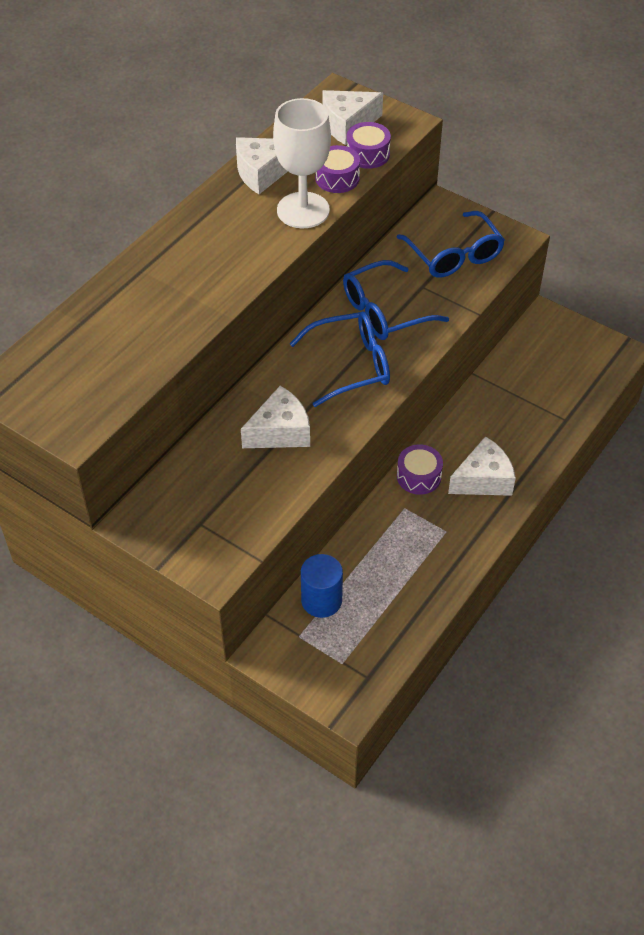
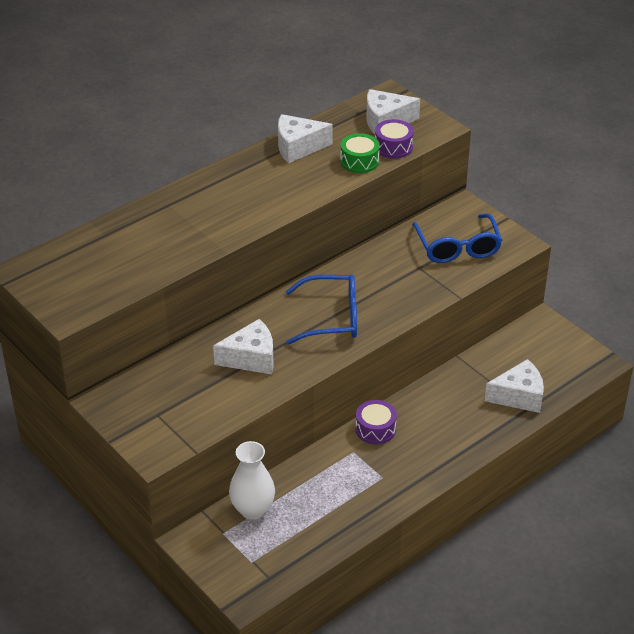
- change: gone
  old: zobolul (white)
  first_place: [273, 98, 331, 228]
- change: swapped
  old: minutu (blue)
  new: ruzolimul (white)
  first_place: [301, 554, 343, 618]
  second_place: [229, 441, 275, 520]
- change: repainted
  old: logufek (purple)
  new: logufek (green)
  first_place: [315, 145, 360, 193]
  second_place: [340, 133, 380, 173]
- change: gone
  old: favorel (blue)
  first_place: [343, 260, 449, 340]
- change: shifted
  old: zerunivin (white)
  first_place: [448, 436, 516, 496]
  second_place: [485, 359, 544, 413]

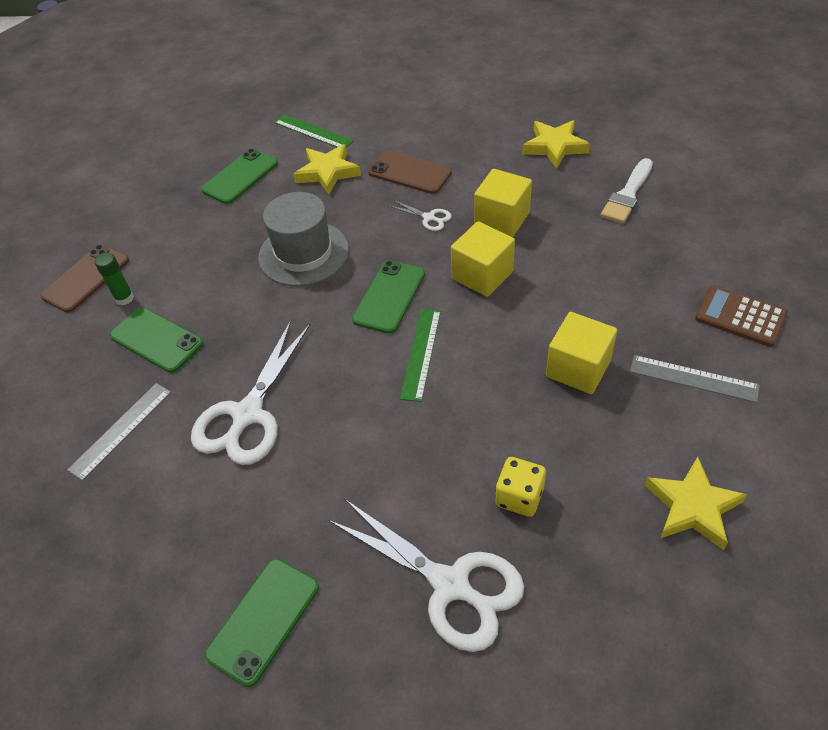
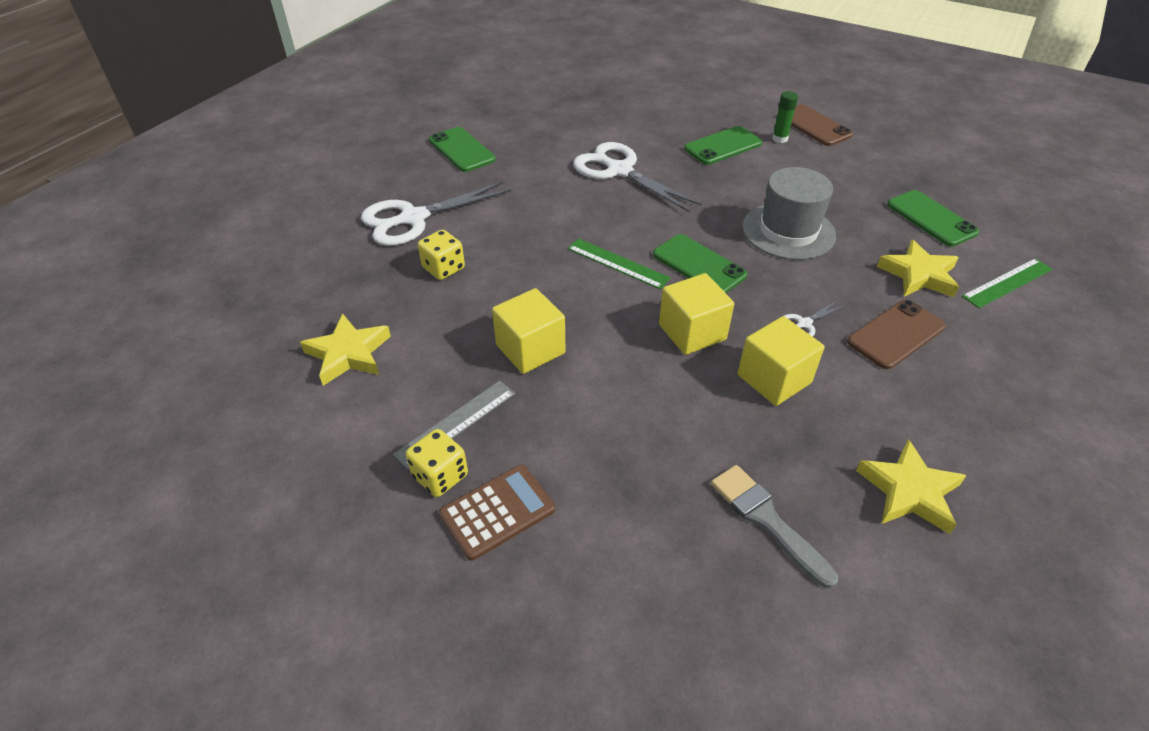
- change: gone
  old: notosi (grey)
  first_place: [67, 383, 171, 481]
- change: repainted
  old: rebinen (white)
  new: rebinen (grey)
  first_place: [600, 158, 653, 223]
  second_place: [711, 465, 838, 589]
- change: new
  new: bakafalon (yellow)
  second_place: [406, 429, 468, 497]

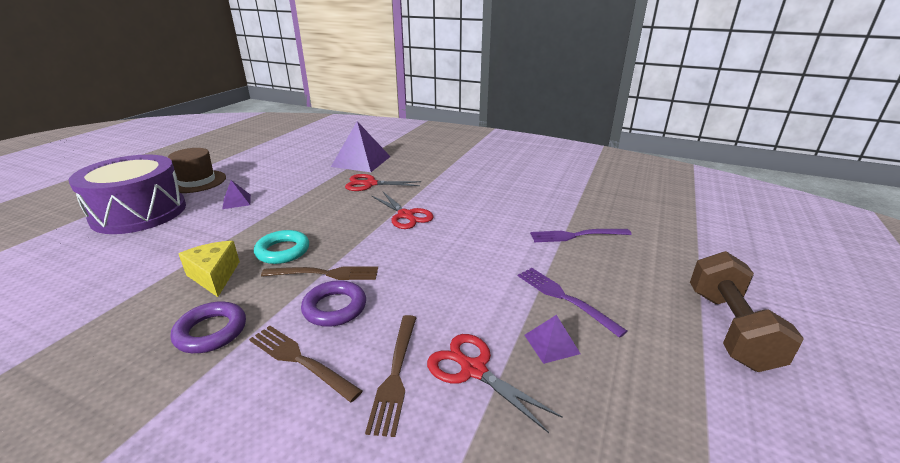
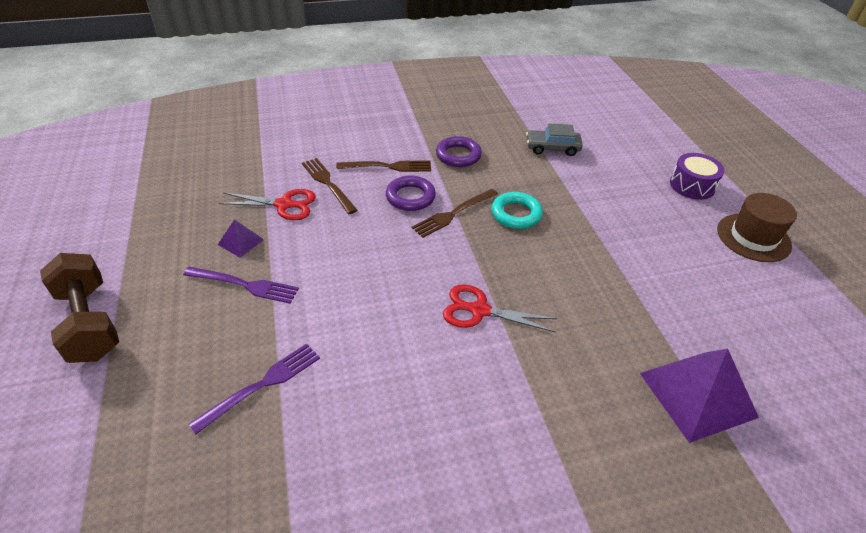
- change: scaled
  old: logufek (purple)
  first_place: [68, 154, 186, 234]
  second_place: [670, 153, 725, 200]
  factor: 0.5
- change: gone
  old: zerunivin (yellow)
  first_place: [179, 241, 240, 297]
- change: gone
  old: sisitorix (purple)
  first_place: [222, 180, 251, 209]
- change: gone
  old: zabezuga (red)
  first_place: [345, 174, 421, 191]
- change: new
  new: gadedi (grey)
  second_place: [526, 123, 583, 156]

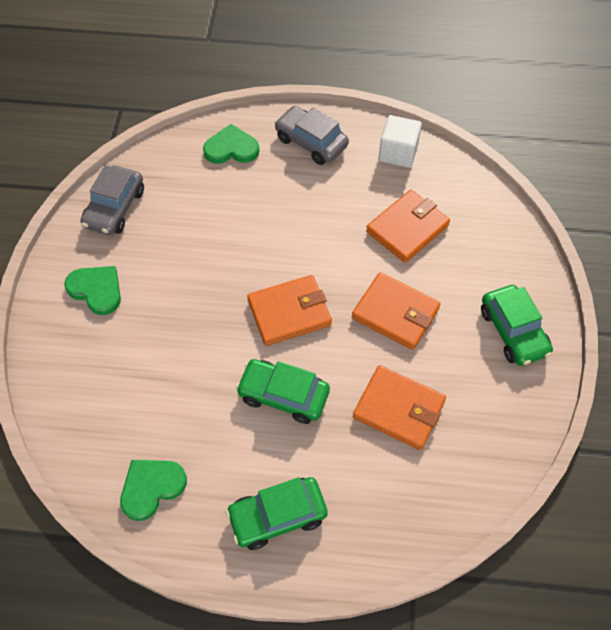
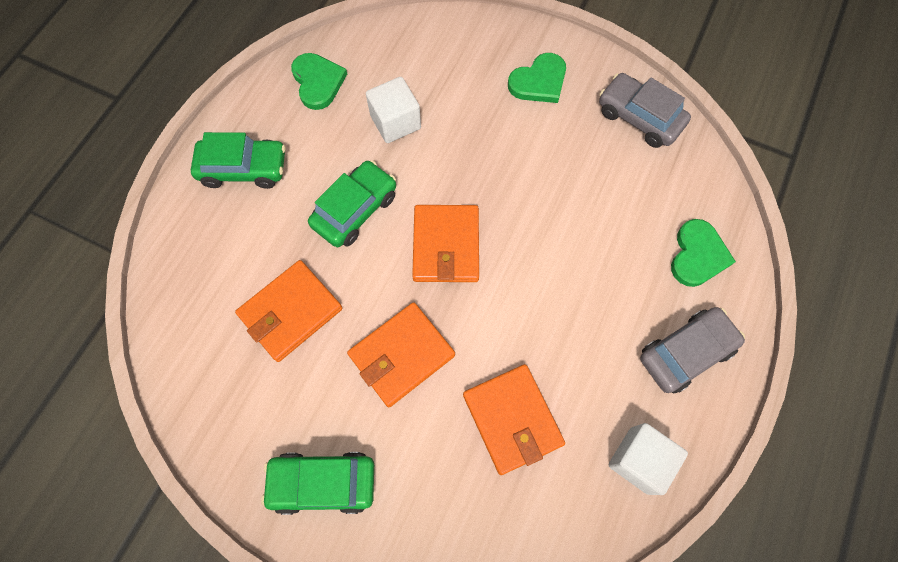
- change: rotated
  old: gadedi (green)
  first_place: [226, 477, 328, 550]
  second_place: [191, 132, 286, 189]
  degrees: 90
- change: new
  new: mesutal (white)
  second_place: [366, 77, 421, 143]

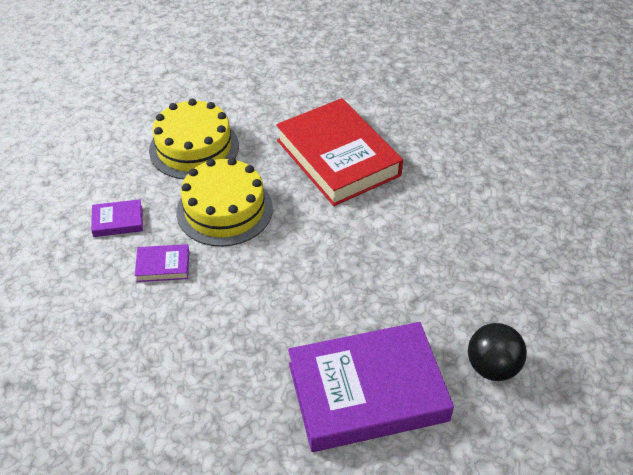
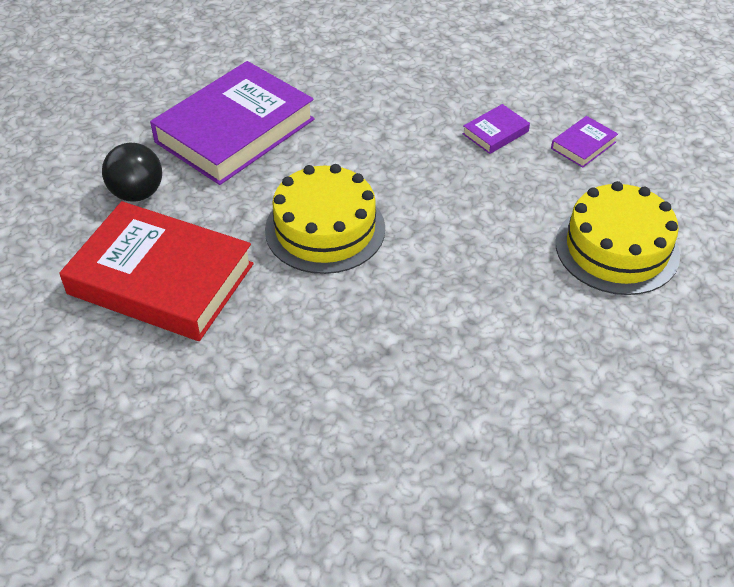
- change: shifted
  old: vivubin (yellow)
  first_place: [176, 158, 273, 247]
  second_place: [265, 164, 385, 274]
- change: shifted
  old: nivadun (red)
  first_place: [276, 98, 403, 206]
  second_place: [59, 201, 254, 341]

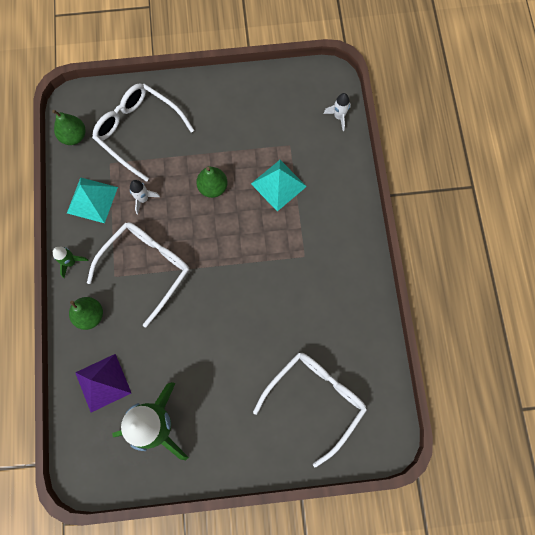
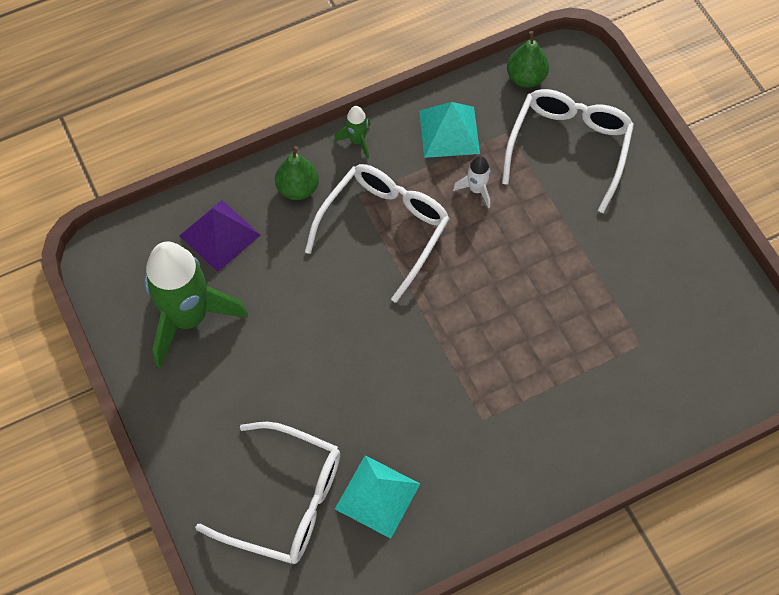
- change: rotated
  old: favorel (white)
  first_place: [87, 222, 189, 327]
  second_place: [305, 164, 450, 303]
  degrees: -75
- change: gone
  old: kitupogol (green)
  first_place: [196, 166, 228, 198]
- change: shifted
  old: sisitorix (turquoise)
  first_place: [251, 160, 307, 211]
  second_place: [335, 455, 420, 539]
- change: gone
  old: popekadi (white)
  first_place: [324, 93, 351, 131]

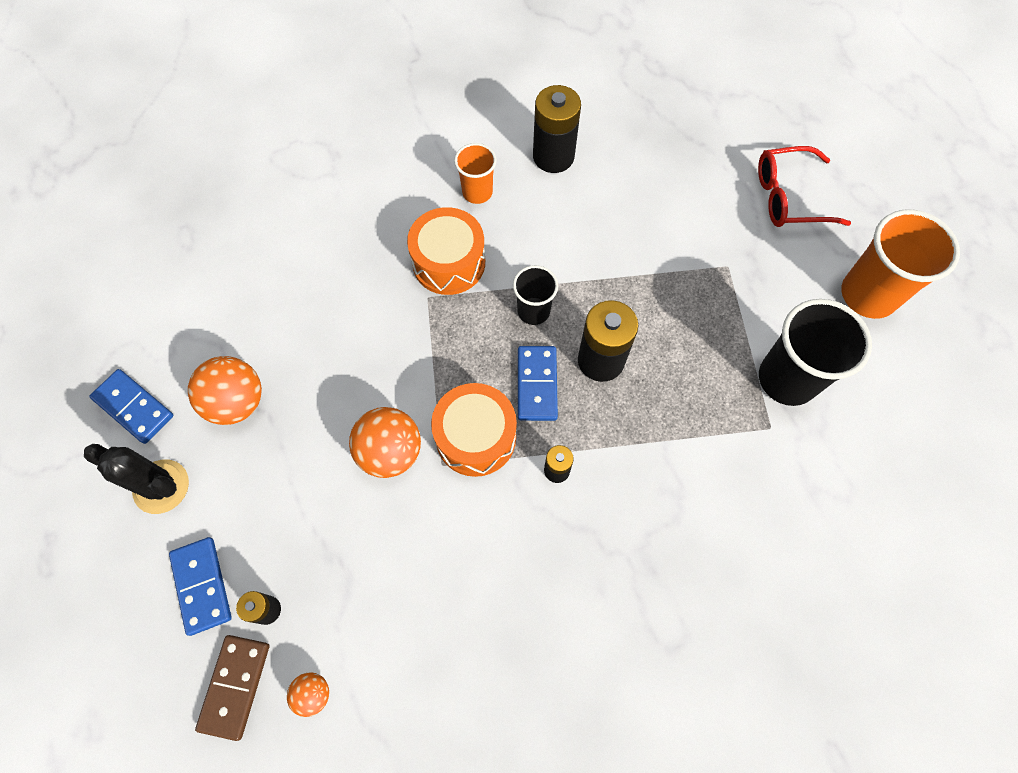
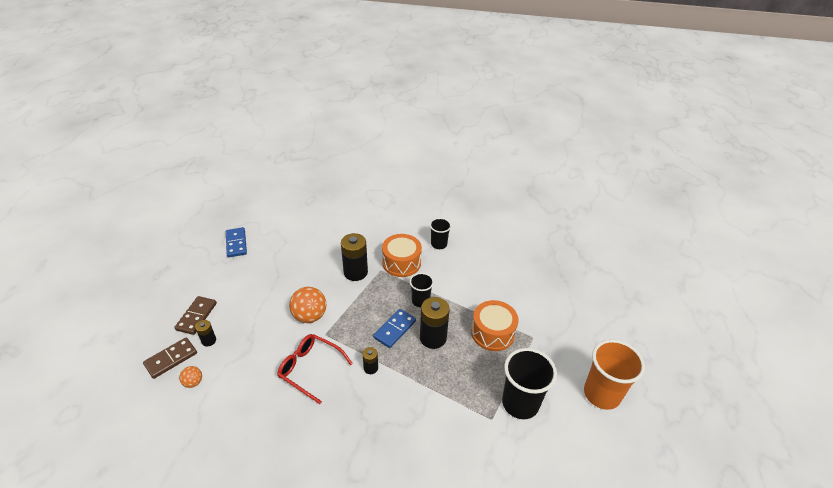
- change: gone
  old: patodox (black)
  first_place: [84, 444, 189, 514]
- change: repainted
  old: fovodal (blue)
  new: fovodal (brown)
  first_place: [169, 537, 232, 636]
  second_place: [174, 296, 217, 335]
- change: gone
  old: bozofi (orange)
  first_place: [188, 356, 262, 425]
- change: shifted
  old: logufek (orange)
  first_place: [431, 383, 517, 477]
  second_place: [471, 300, 519, 351]
- change: repainted
  old: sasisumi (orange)
  new: sasisumi (black)
  first_place: [454, 143, 497, 204]
  second_place: [430, 218, 451, 249]
- change: shifted
  old: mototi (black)
  first_place: [533, 85, 581, 173]
  second_place: [341, 233, 368, 281]
- change: shifted
  old: favorel (red)
  first_place: [758, 146, 851, 227]
  second_place: [277, 334, 353, 404]

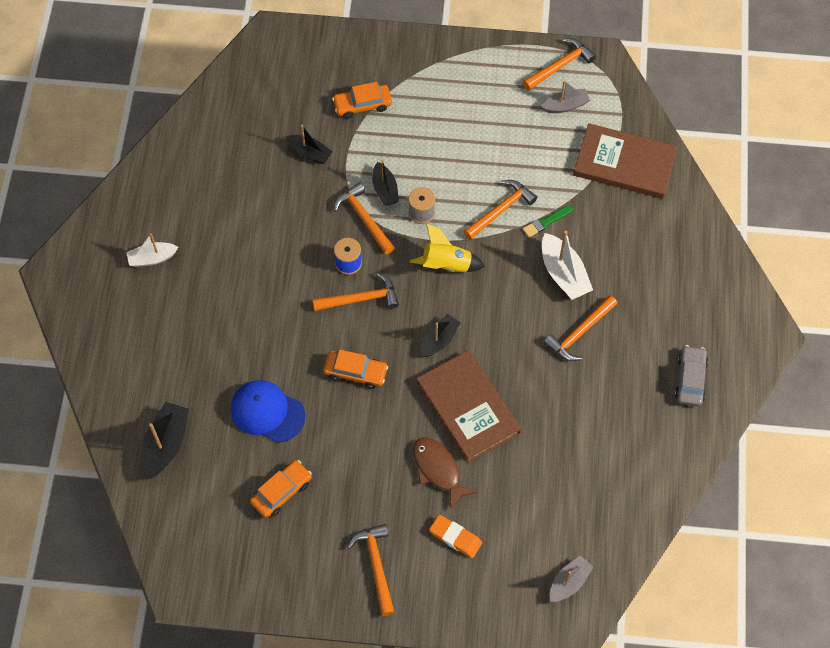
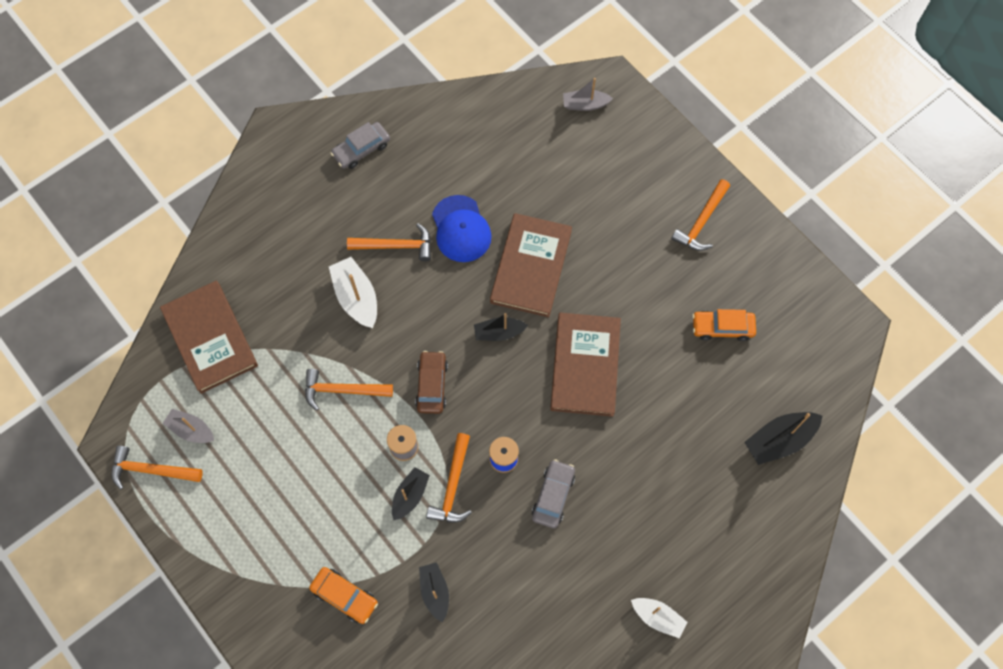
- change: shifted
  old: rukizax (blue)
  first_place: [231, 380, 305, 443]
  second_place: [432, 195, 492, 262]
- change: gone
  old: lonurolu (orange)
  first_place: [312, 273, 399, 311]
- change: swapped
  old: gadedi (orange)
  new: nivadun (brown)
  first_place: [323, 349, 388, 389]
  second_place: [550, 313, 621, 417]
- change: swapped
  old: popekadi (yellow)
  new: gadedi (brown)
  first_place: [410, 224, 485, 273]
  second_place: [415, 351, 448, 414]
- change: gone
  old: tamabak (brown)
  first_place: [413, 437, 477, 509]
- change: gone
  old: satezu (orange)
  first_place: [429, 515, 482, 558]
- change: gone
  old: rebinen (green)
  first_place: [523, 205, 573, 237]
- change: rotated
  old: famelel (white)
  first_place: [542, 231, 593, 300]
  second_place: [329, 257, 377, 328]
  degrees: -45
- change: new
  new: gadedi (grey)
  second_place: [532, 459, 575, 528]

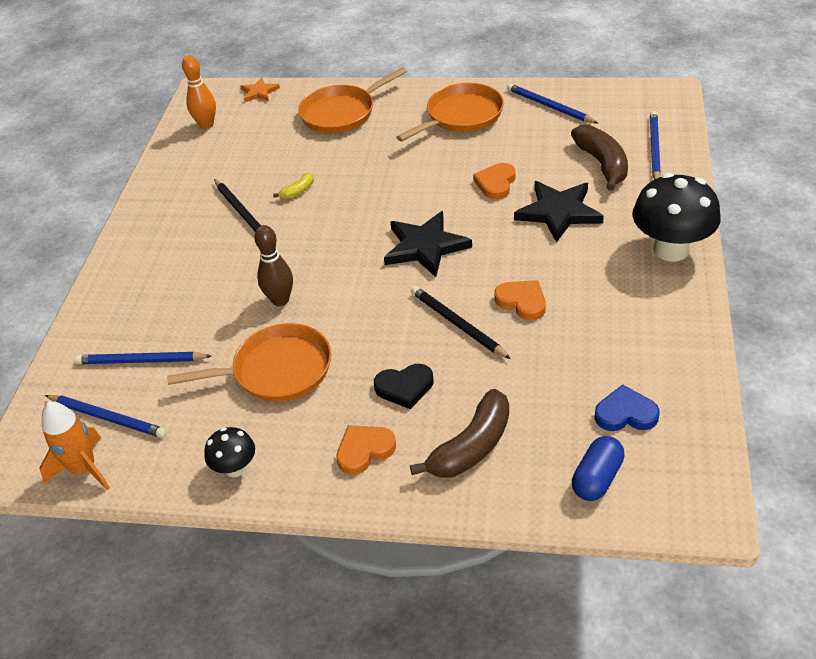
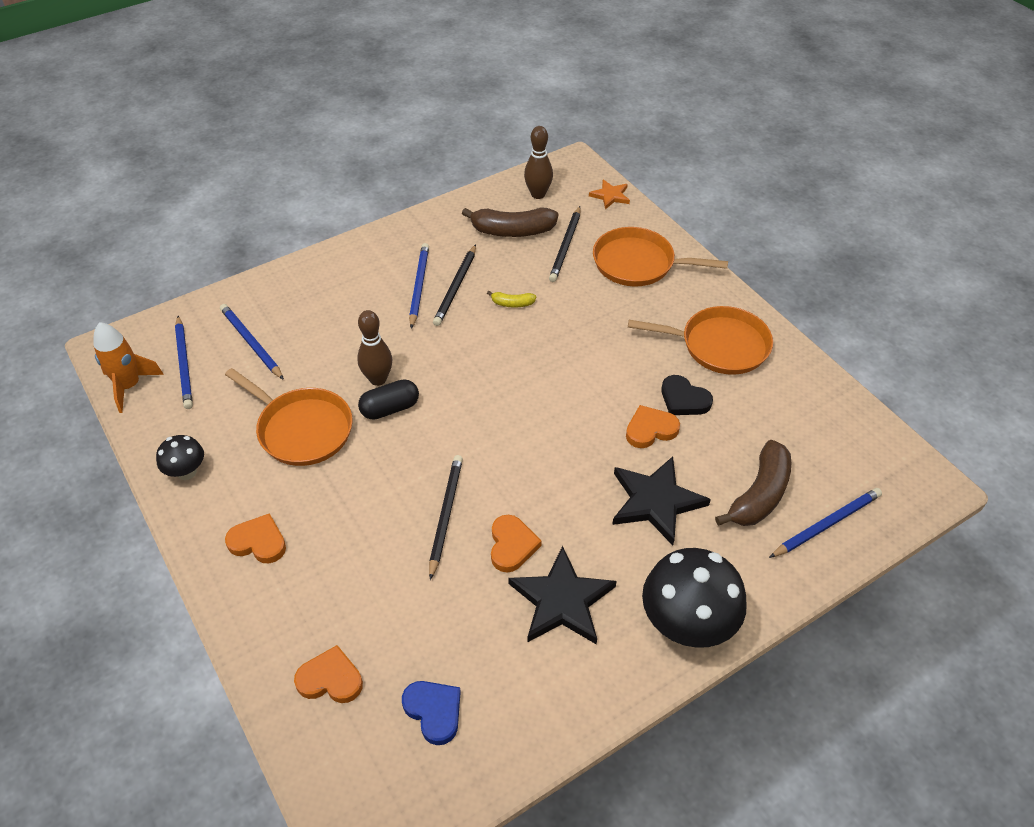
- change: repainted
  old: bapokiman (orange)
  new: bapokiman (brown)
  first_place: [182, 55, 216, 129]
  second_place: [524, 126, 553, 199]
- change: shifted
  old: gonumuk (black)
  first_place: [374, 364, 433, 409]
  second_place: [662, 375, 713, 415]
- change: shifted
  old: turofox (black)
  first_place: [384, 211, 472, 277]
  second_place: [509, 546, 617, 644]
- change: shifted
  old: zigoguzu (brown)
  first_place: [410, 389, 509, 478]
  second_place: [462, 207, 558, 237]
- change: shifted
  old: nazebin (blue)
  first_place: [507, 83, 598, 123]
  second_place: [409, 243, 429, 329]
- change: gone
  old: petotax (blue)
  first_place: [572, 436, 625, 501]
- change: new
  new: gonumuk (orange)
  second_place: [294, 645, 363, 703]
- change: new
  new: petotax (black)
  second_place: [358, 379, 419, 420]
- change: new
  new: nazebin (black)
  second_place: [549, 206, 580, 282]

